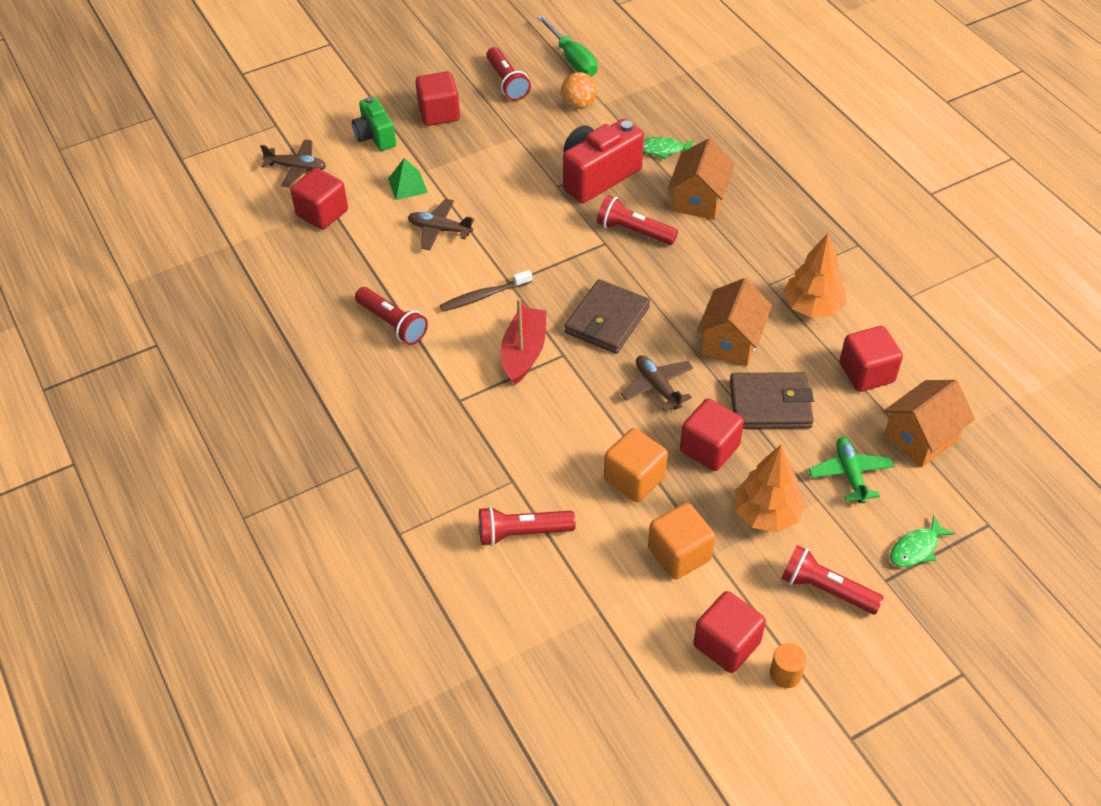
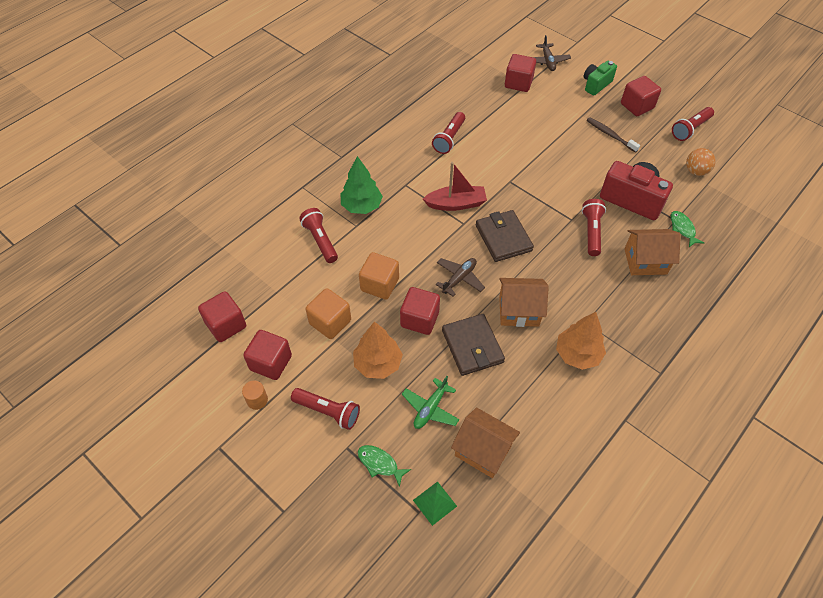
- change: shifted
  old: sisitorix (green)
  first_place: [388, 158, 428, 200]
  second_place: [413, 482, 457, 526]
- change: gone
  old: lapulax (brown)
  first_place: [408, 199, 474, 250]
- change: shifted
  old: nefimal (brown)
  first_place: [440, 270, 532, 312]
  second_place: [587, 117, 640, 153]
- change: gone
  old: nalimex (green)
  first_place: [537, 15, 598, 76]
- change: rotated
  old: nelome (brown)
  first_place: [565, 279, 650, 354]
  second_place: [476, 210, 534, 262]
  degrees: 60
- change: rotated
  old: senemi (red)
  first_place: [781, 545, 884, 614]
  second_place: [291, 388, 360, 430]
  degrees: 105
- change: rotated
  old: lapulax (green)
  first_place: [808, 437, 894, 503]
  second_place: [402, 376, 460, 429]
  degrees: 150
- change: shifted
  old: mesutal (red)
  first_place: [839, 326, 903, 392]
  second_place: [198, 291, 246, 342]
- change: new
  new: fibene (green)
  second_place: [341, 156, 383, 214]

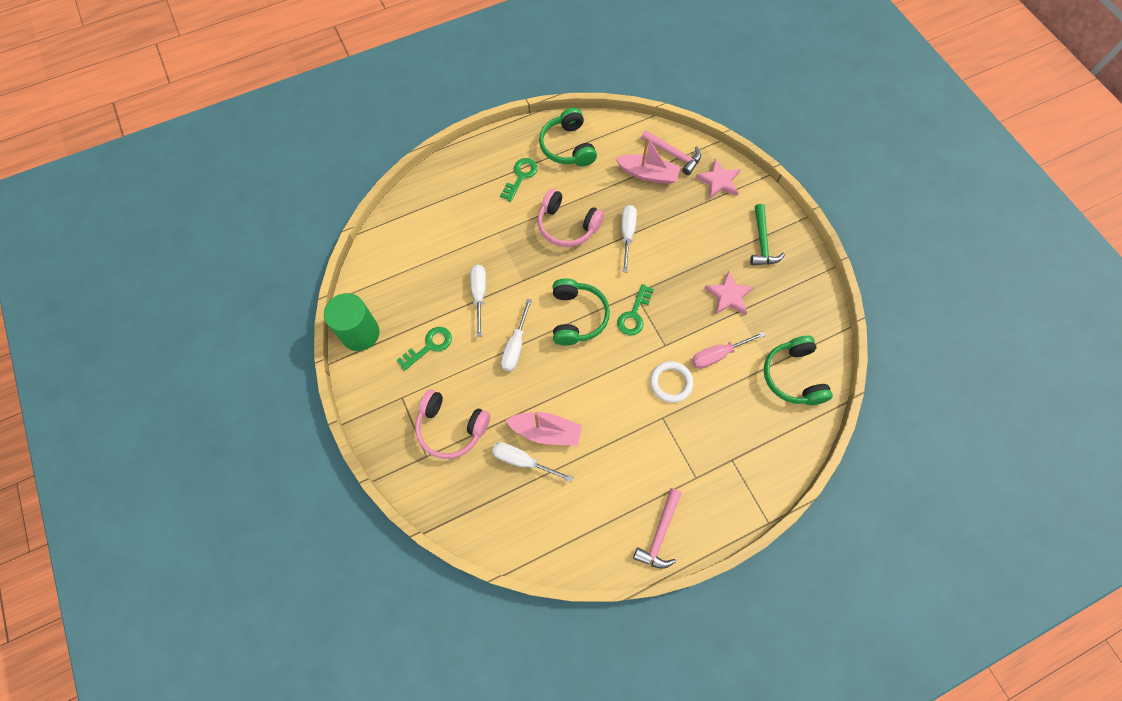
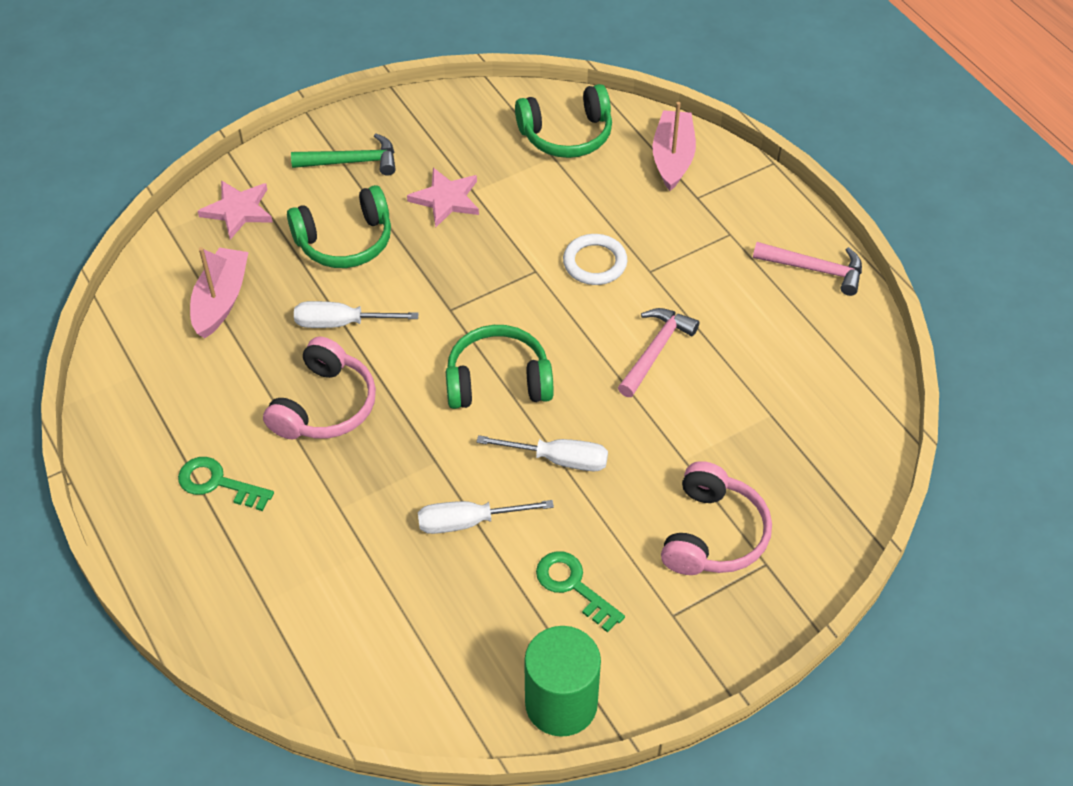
- change: gone
  old: nalimex (white)
  first_place: [492, 442, 573, 482]
- change: shifted
  old: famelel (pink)
  first_place: [505, 412, 582, 446]
  second_place: [652, 102, 696, 191]
- change: shifted
  old: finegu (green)
  first_place: [539, 108, 597, 167]
  second_place: [287, 185, 391, 268]
- change: gone
  old: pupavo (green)
  first_place: [617, 284, 654, 336]
- change: shifted
  old: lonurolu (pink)
  first_place: [641, 130, 701, 175]
  second_place: [618, 308, 700, 397]
- change: gone
  old: nalimex (pink)
  first_place: [692, 331, 765, 369]

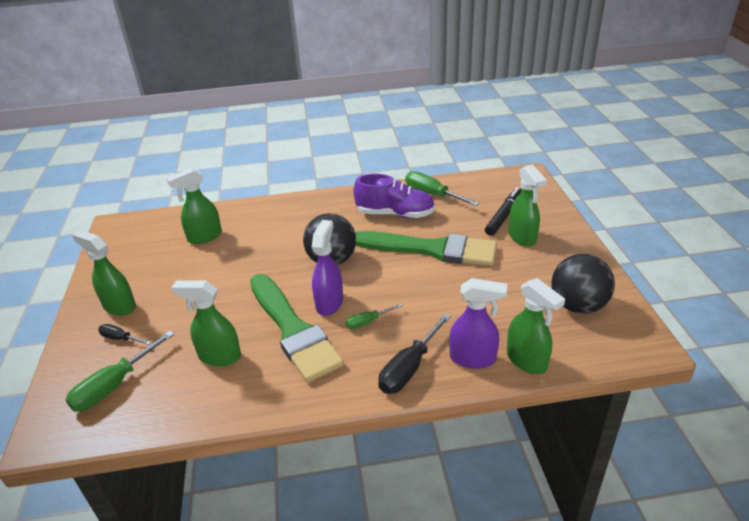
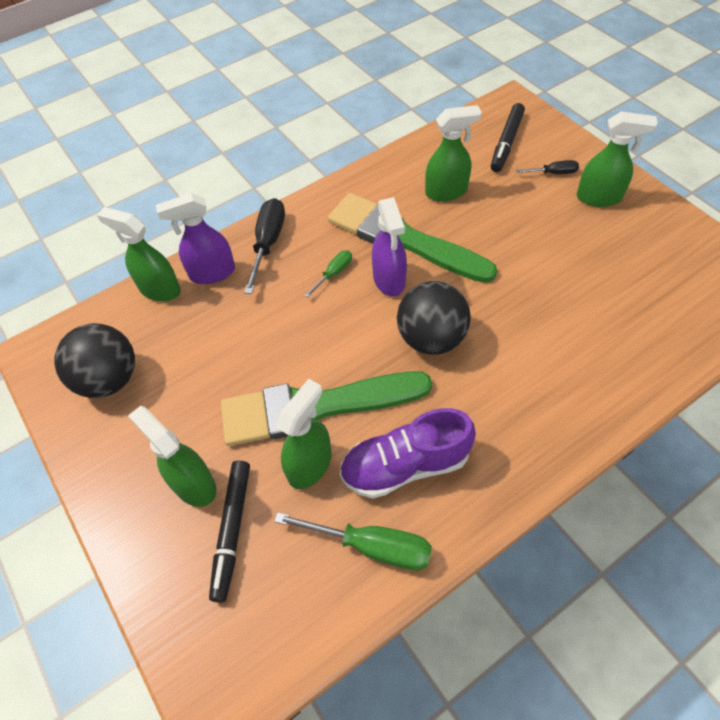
- change: swapped
  old: nalimex (green)
  new: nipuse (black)
  first_place: [65, 331, 174, 412]
  second_place: [491, 103, 525, 172]
- change: shifted
  old: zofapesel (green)
  first_place: [166, 168, 222, 244]
  second_place: [275, 379, 331, 489]

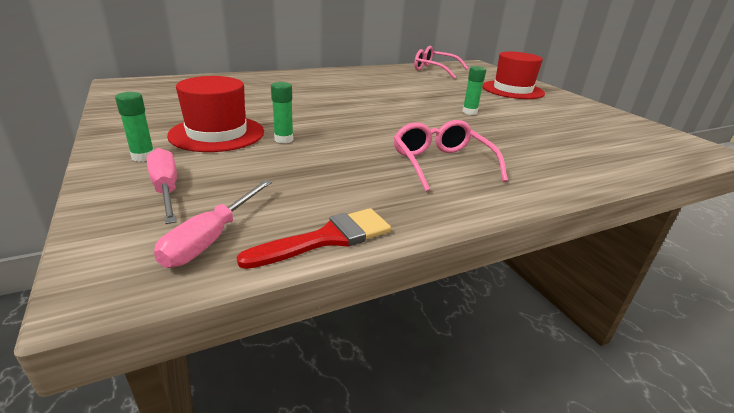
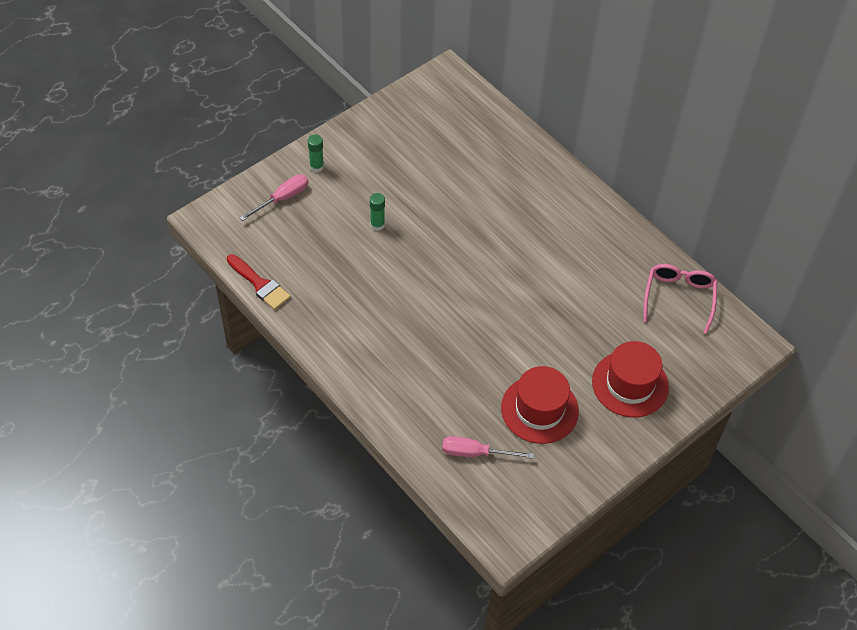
- change: shifted
  old: nalimex (pink)
  first_place: [154, 180, 272, 268]
  second_place: [442, 436, 534, 459]
- change: shifted
  old: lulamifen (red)
  first_place: [167, 76, 264, 152]
  second_place: [501, 366, 579, 444]
- change: gone
  old: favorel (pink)
  first_place: [393, 120, 508, 192]
- change: gone
  old: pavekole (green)
  first_place: [462, 66, 486, 115]

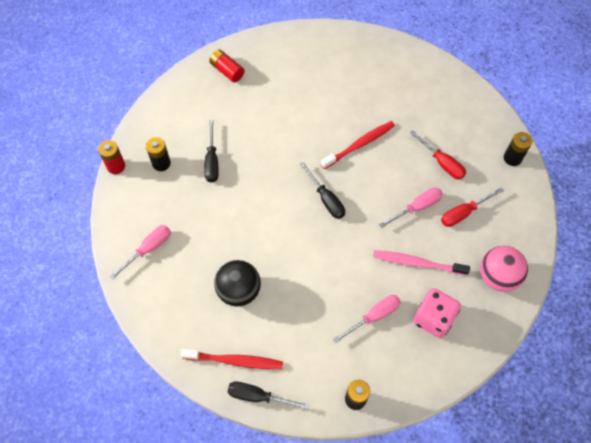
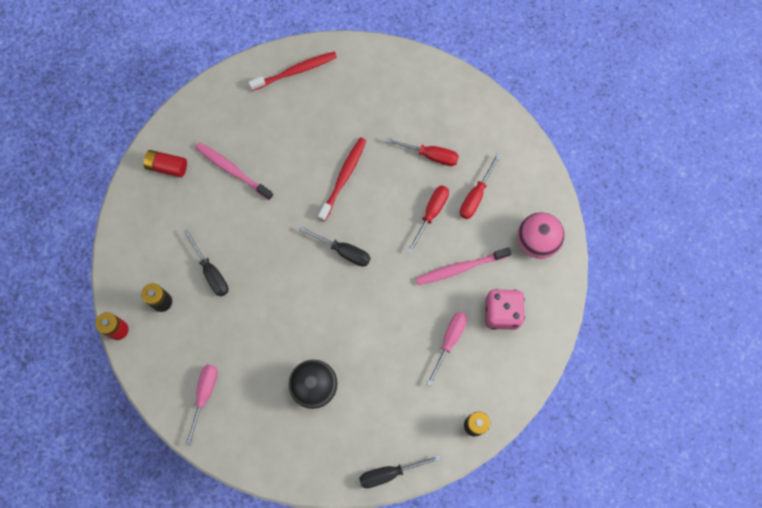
- change: shifted
  old: nefimal (red)
  first_place: [181, 349, 283, 369]
  second_place: [248, 52, 337, 91]
- change: repainted
  old: nalimex (pink)
  new: nalimex (red)
  first_place: [379, 188, 443, 228]
  second_place: [407, 185, 449, 253]
- change: gone
  old: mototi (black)
  first_place: [504, 132, 532, 166]
- change: new
  new: nefimal (pink)
  second_place: [195, 142, 274, 200]

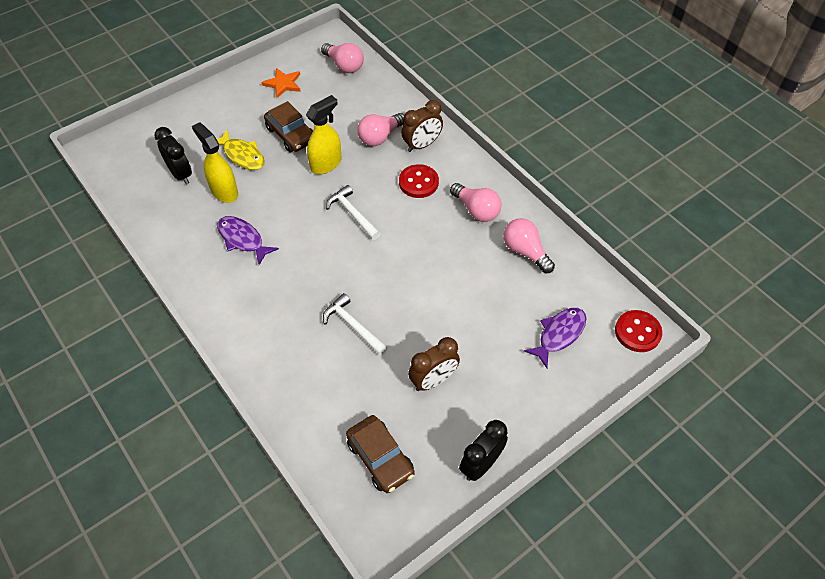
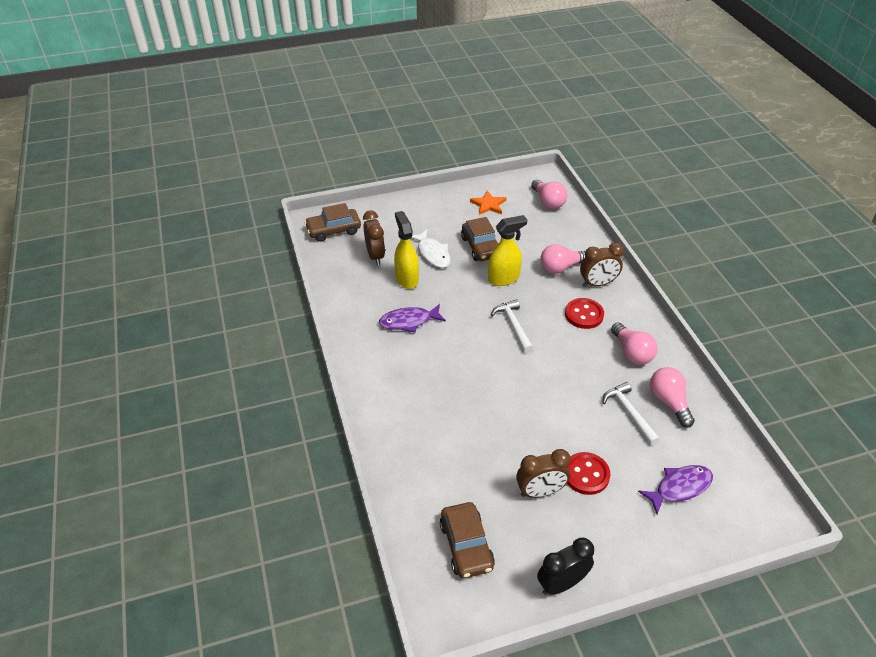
- change: repainted
  old: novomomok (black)
  new: novomomok (brown)
  first_place: [154, 127, 192, 185]
  second_place: [363, 210, 385, 265]
- change: repainted
  old: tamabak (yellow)
  new: tamabak (white)
  first_place: [217, 129, 265, 170]
  second_place: [412, 229, 450, 268]
- change: rotated
  old: tamabak (purple)
  first_place: [217, 216, 279, 265]
  second_place: [379, 304, 446, 333]
  degrees: -75
- change: shifted
  old: lonurolu (white)
  first_place: [323, 293, 388, 355]
  second_place: [602, 382, 660, 445]
- change: shifted
  old: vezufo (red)
  first_place: [615, 310, 662, 352]
  second_place: [567, 452, 610, 495]
- change: new
  new: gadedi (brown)
  second_place: [304, 203, 361, 242]

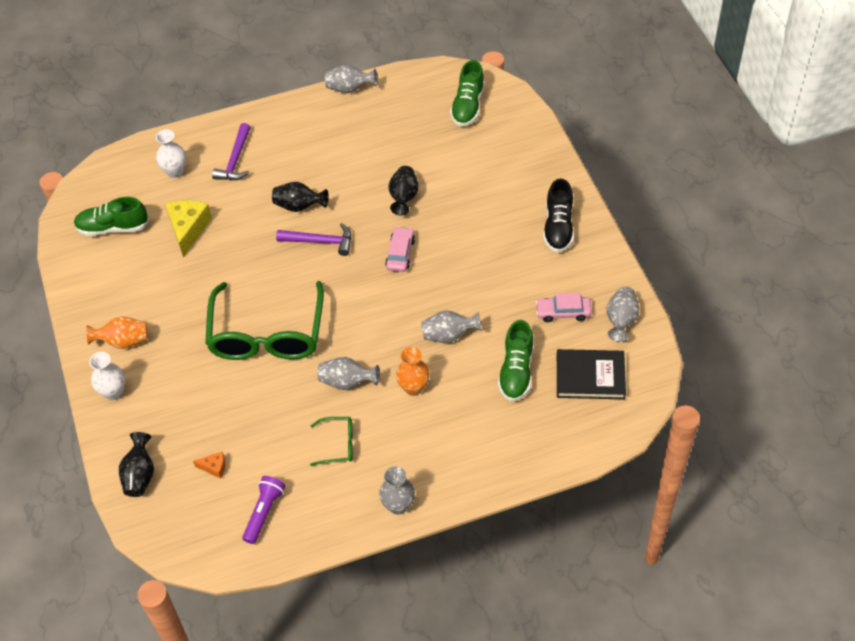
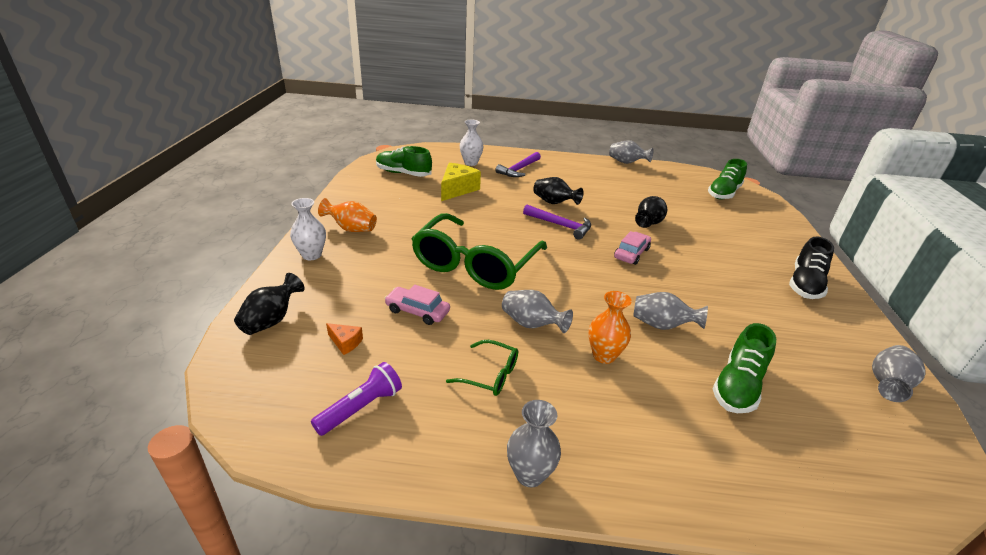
- change: shifted
  old: gadedi (pink)
  first_place: [536, 293, 592, 322]
  second_place: [384, 285, 450, 325]
- change: gone
  old: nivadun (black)
  first_place: [557, 349, 626, 400]

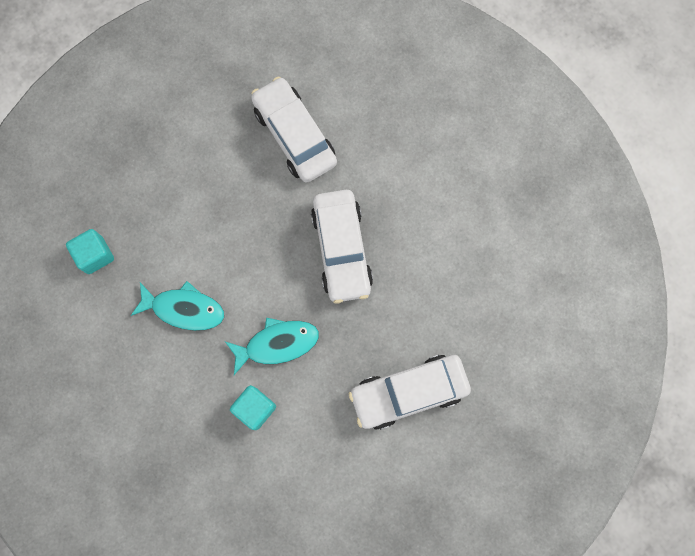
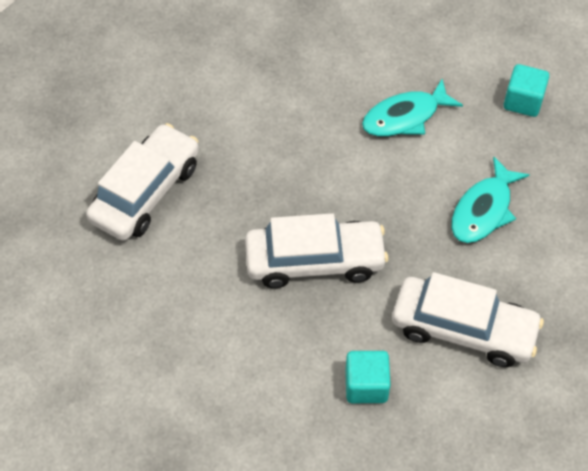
- change: shifted
  old: tamabak (turquoise)
  first_place: [225, 318, 319, 375]
  second_place: [451, 156, 529, 243]
- change: shifted
  old: mesutal (turquoise)
  first_place: [230, 385, 276, 430]
  second_place: [345, 351, 391, 403]
- change: rotated
  old: gadedi (white)
  first_place: [311, 190, 373, 303]
  second_place: [245, 213, 389, 288]
  degrees: 135

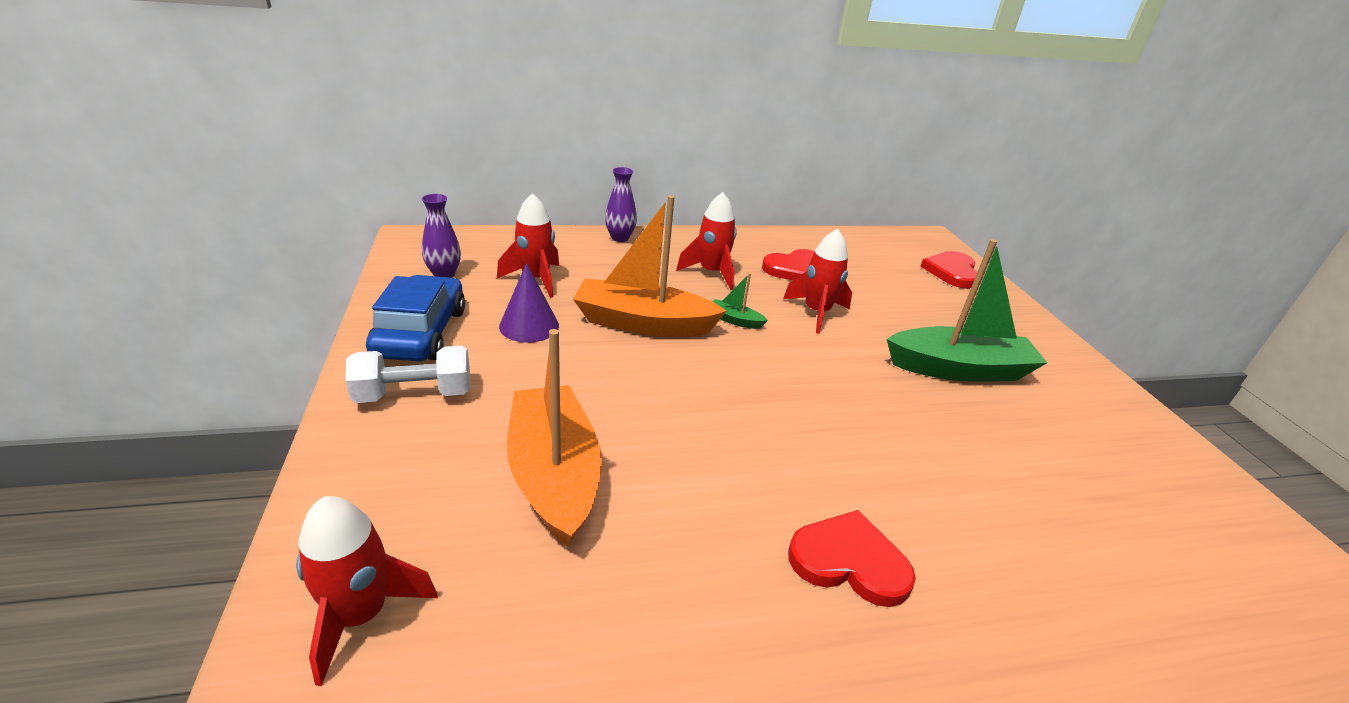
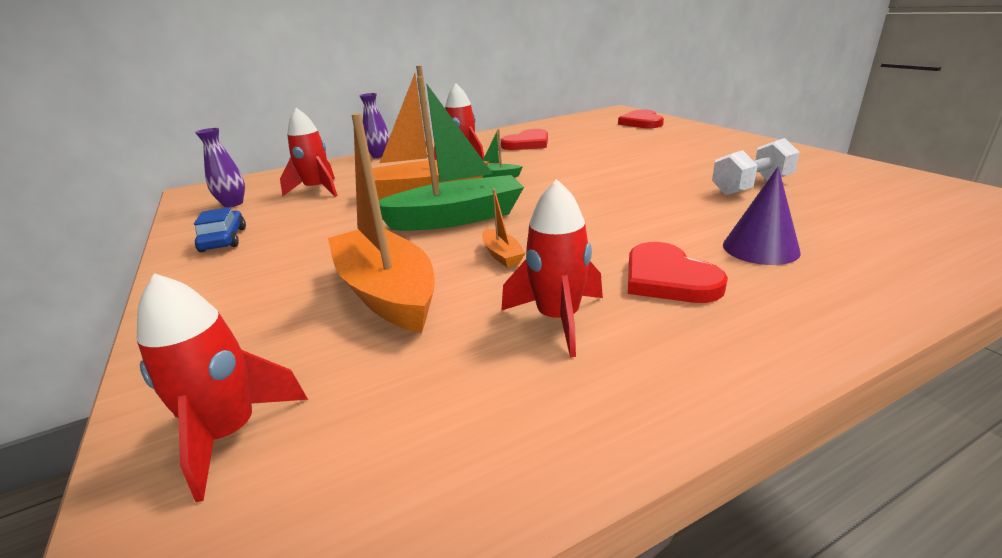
- change: shifted
  old: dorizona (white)
  first_place: [345, 346, 470, 403]
  second_place: [712, 138, 800, 195]
- change: scaled
  old: gadedi (blue)
  first_place: [366, 275, 465, 361]
  second_place: [194, 207, 246, 252]
  factor: 0.59
- change: shifted
  old: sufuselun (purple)
  first_place: [499, 263, 559, 343]
  second_place: [723, 167, 801, 265]
- change: shifted
  old: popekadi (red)
  first_place: [783, 229, 852, 334]
  second_place: [501, 179, 603, 358]
- change: rotated
  old: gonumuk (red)
  first_place: [788, 510, 916, 607]
  second_place: [628, 242, 728, 303]
  degrees: -120
- change: shifted
  old: famelel (green)
  first_place: [887, 239, 1047, 382]
  second_place: [379, 76, 524, 231]
- change: new
  new: famelel (orange)
  second_place: [482, 189, 525, 268]

